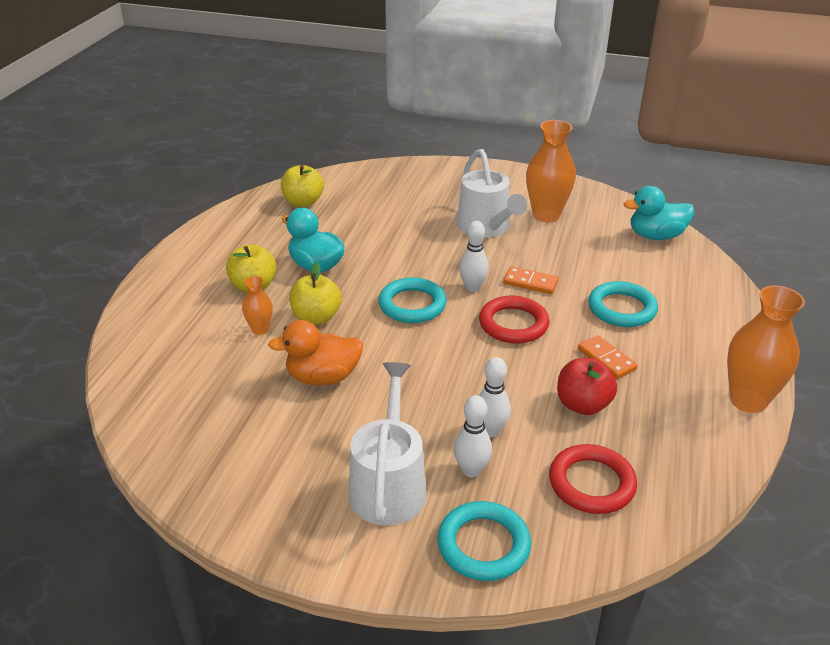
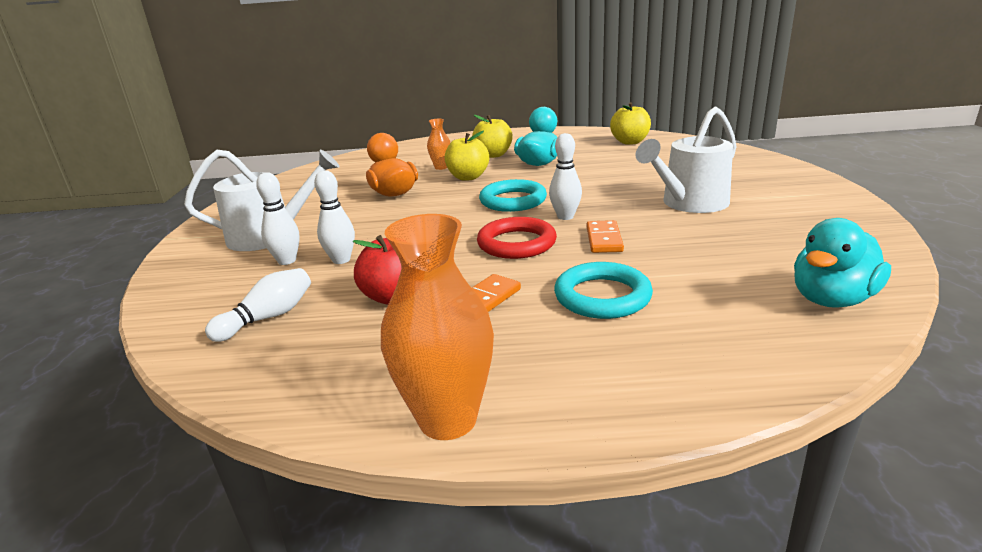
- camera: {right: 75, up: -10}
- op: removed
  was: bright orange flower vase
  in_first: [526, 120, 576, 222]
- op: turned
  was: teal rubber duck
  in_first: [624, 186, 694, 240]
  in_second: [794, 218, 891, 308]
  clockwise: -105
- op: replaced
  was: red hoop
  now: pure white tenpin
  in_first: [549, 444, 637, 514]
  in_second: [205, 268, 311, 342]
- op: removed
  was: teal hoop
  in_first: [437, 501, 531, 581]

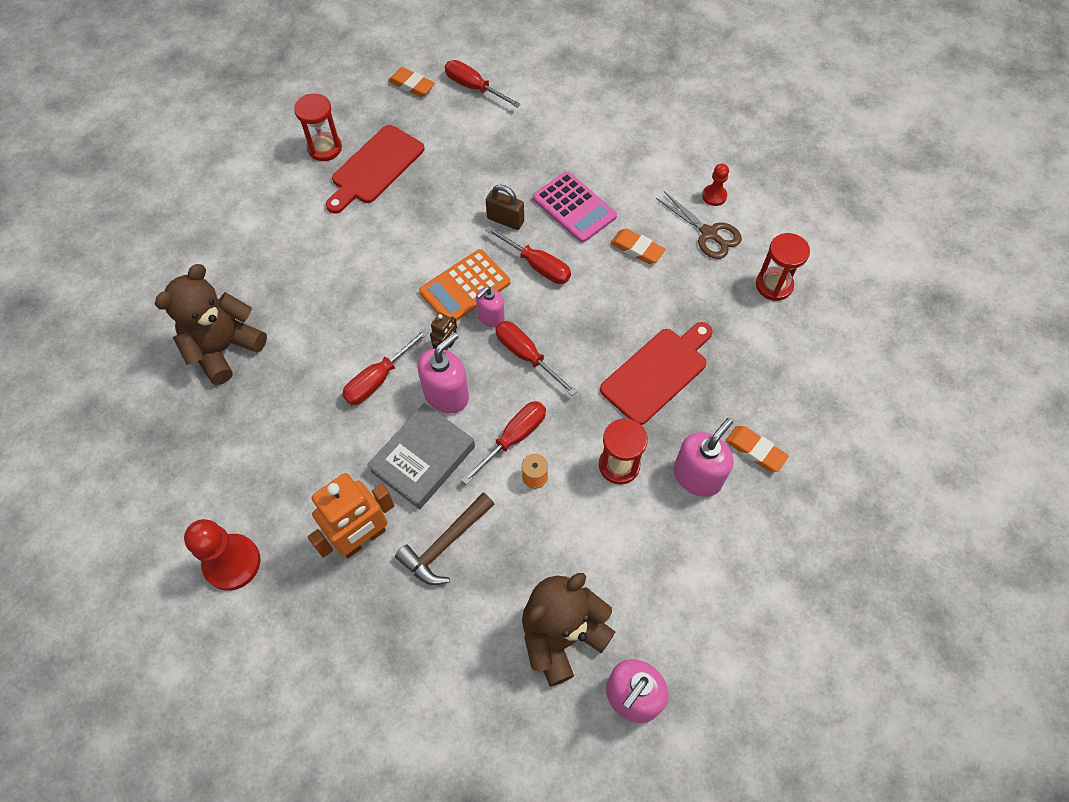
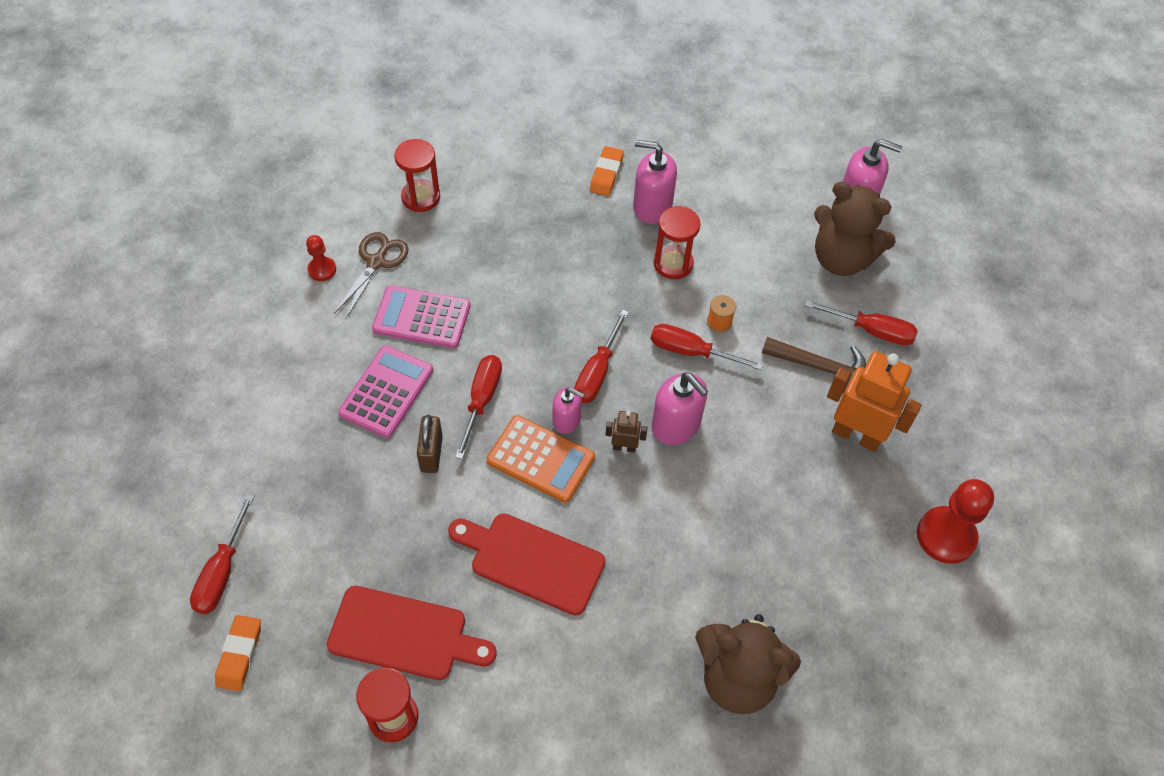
- camera: {right: -115, up: -5}
- op: replaced
  was: bright orange gum eraser
  now: rosy calculator
  in_first: [610, 228, 666, 264]
  in_second: [372, 285, 470, 348]
- op: moved
  was: red chopping board
  in_first: [600, 322, 713, 425]
  in_second: [448, 514, 605, 615]
- op: moved
  was: red hand screwdriver
  in_first: [342, 329, 429, 405]
  in_second: [805, 300, 918, 346]
- op: turned
  was: rosy soap pump
  in_first: [418, 332, 469, 414]
  in_second: [651, 373, 708, 445]
  clockwise: -150
- op: removed
  was: grey book
  in_first: [367, 403, 475, 509]

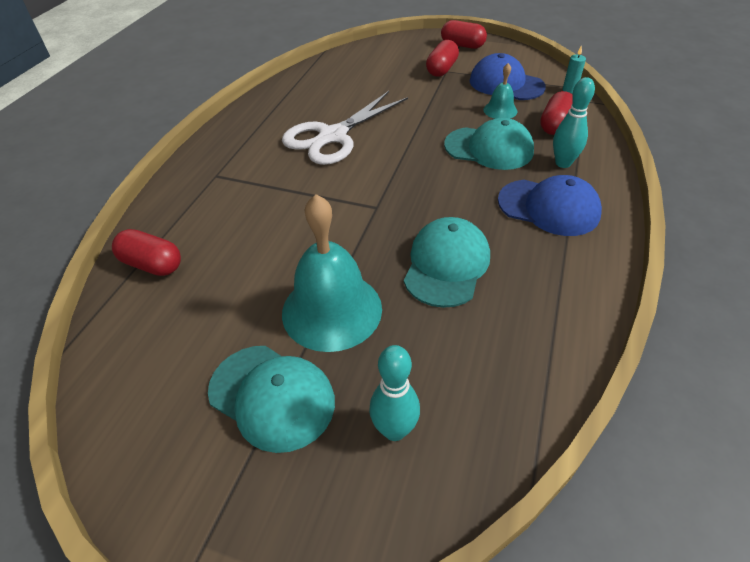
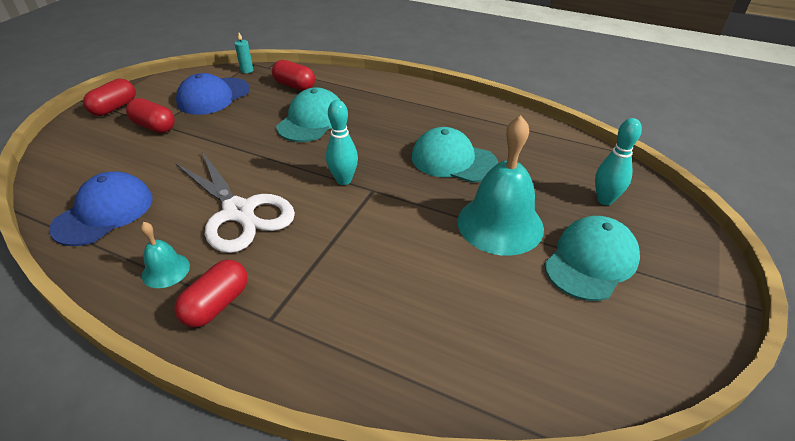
- camera: {right: -85, up: -5}
- op: moved
  was: teal hand bell
  in_first: [484, 63, 517, 119]
  in_second: [140, 222, 190, 288]
- op: moved
  was: teal tenpin
  in_first: [553, 77, 595, 168]
  in_second: [326, 100, 358, 185]
- op: moved
  was: cobalt baseball cap
  in_first: [498, 175, 602, 236]
  in_second: [49, 171, 153, 246]
- op: moved
  was: red pill shape
  in_first: [112, 229, 181, 276]
  in_second: [175, 260, 248, 327]

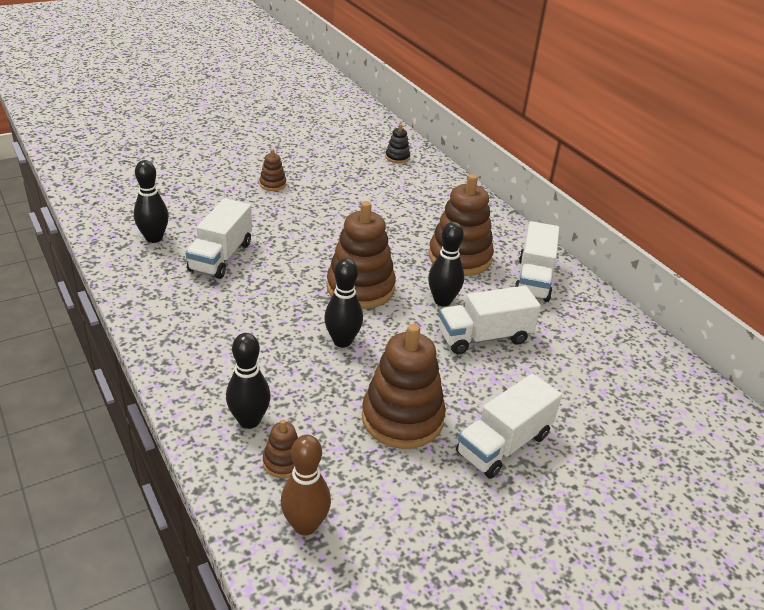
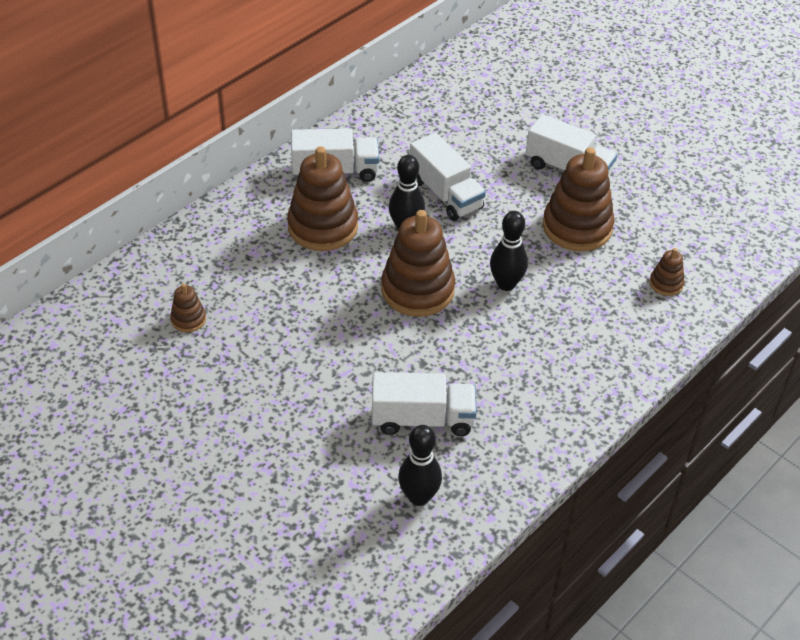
- camera: {right: -105, up: 10}
- op: removed
  was: ebony stacking rings
  in_first: [385, 124, 410, 163]
- op: moved
  was: russet stacking rings
  in_first: [259, 149, 286, 191]
  in_second: [170, 283, 206, 332]
- op: removed
  was: ebony tenpin
  in_first: [226, 333, 271, 429]
- op: removed
  was: russet tenpin
  in_first: [281, 435, 331, 536]

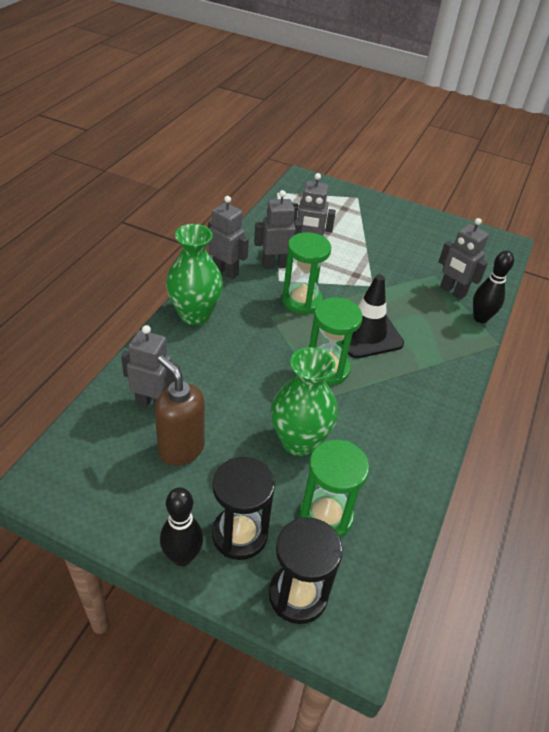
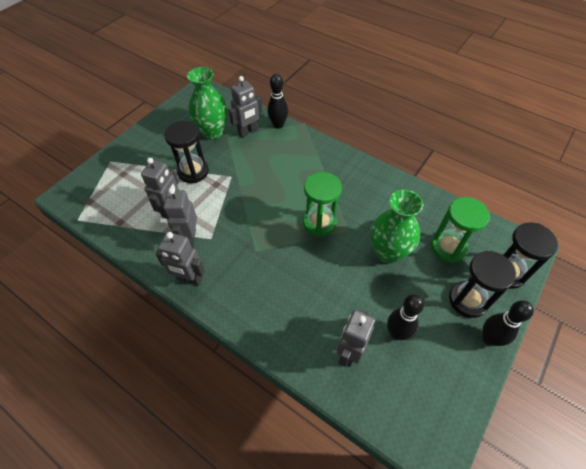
- camera: {right: -75, up: 10}
- op: turned
  was: grey robot figure
  in_first: [208, 196, 249, 279]
  in_second: [155, 232, 205, 286]
  clockwise: -120
- op: moved
  was: emerald flower vase
  in_first: [166, 224, 223, 325]
  in_second: [187, 67, 228, 140]
- op: removed
  was: emerald sand timer
  in_first: [282, 232, 331, 314]
- op: removed
  was: ebony road cone
  in_first: [342, 275, 404, 358]
- op: replaced
  was: russet soap pump
  now: ebony tenpin
  in_first: [155, 355, 204, 466]
  in_second: [387, 294, 424, 340]
- op: added
  now: ebony sand timer
  in_second: [164, 121, 209, 183]

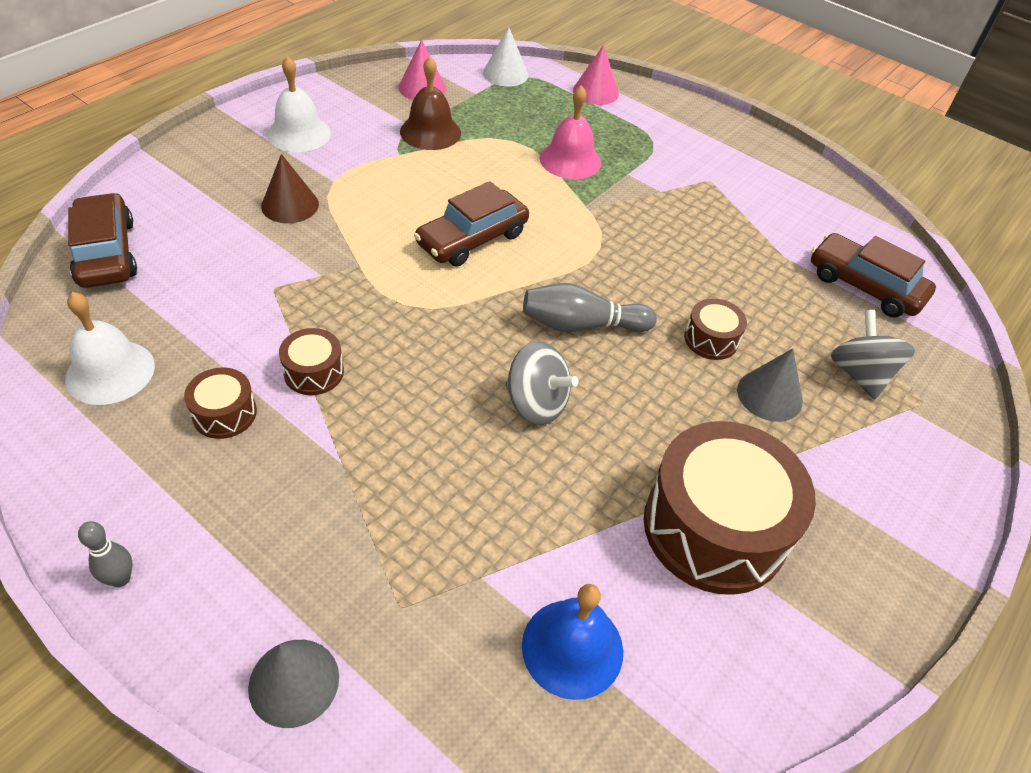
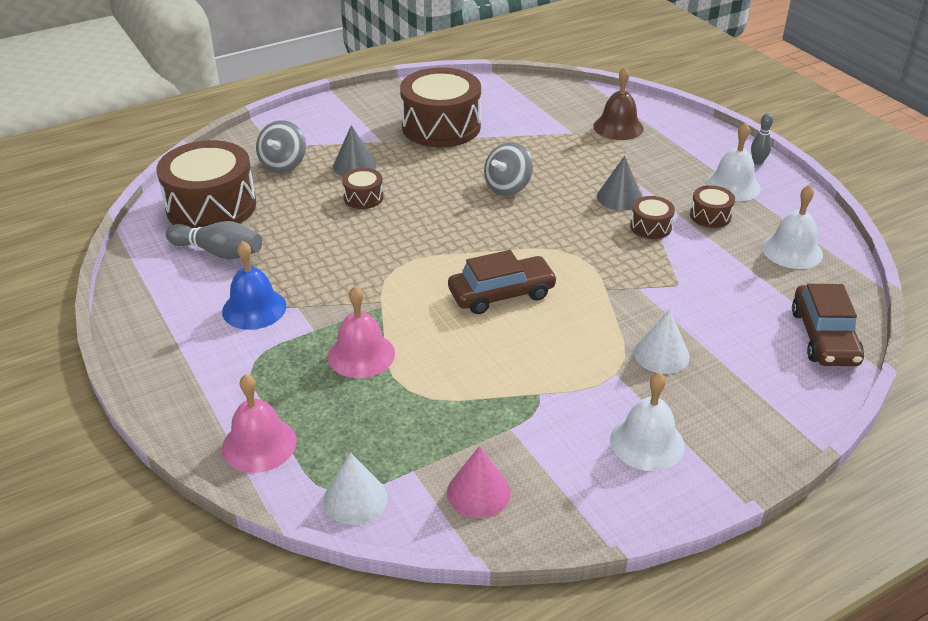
- camera: {right: -155, up: -10}
- op: replaced
  was: rosy cone
  now: rosy hand bell
  in_first: [573, 45, 619, 105]
  in_second: [222, 374, 297, 473]
- op: moved
  was: russet hand bell
  in_first: [400, 56, 461, 150]
  in_second: [593, 67, 644, 140]
- op: recoloured
  was: russet cone
  now: pure white cone
  in_first: [261, 154, 319, 223]
  in_second: [634, 309, 690, 374]
- op: replaced
  was: russet automobile
  now: russet toy drum
  in_first: [811, 233, 936, 317]
  in_second: [156, 140, 256, 228]
- op: moved
  was: grey tenpin
  in_first: [523, 283, 657, 332]
  in_second: [166, 221, 262, 259]
- op: turned
  was: grey whirligig
  in_first: [505, 341, 579, 425]
  in_second: [484, 142, 533, 196]
  clockwise: -105
- op: moved
  was: cobalt hand bell
  in_first: [522, 584, 623, 700]
  in_second: [222, 241, 286, 330]
- op: moved
  was: grey cone
  in_first: [248, 640, 339, 728]
  in_second: [597, 156, 642, 211]
- op: added
  now: pure white hand bell
  in_second: [705, 123, 761, 201]

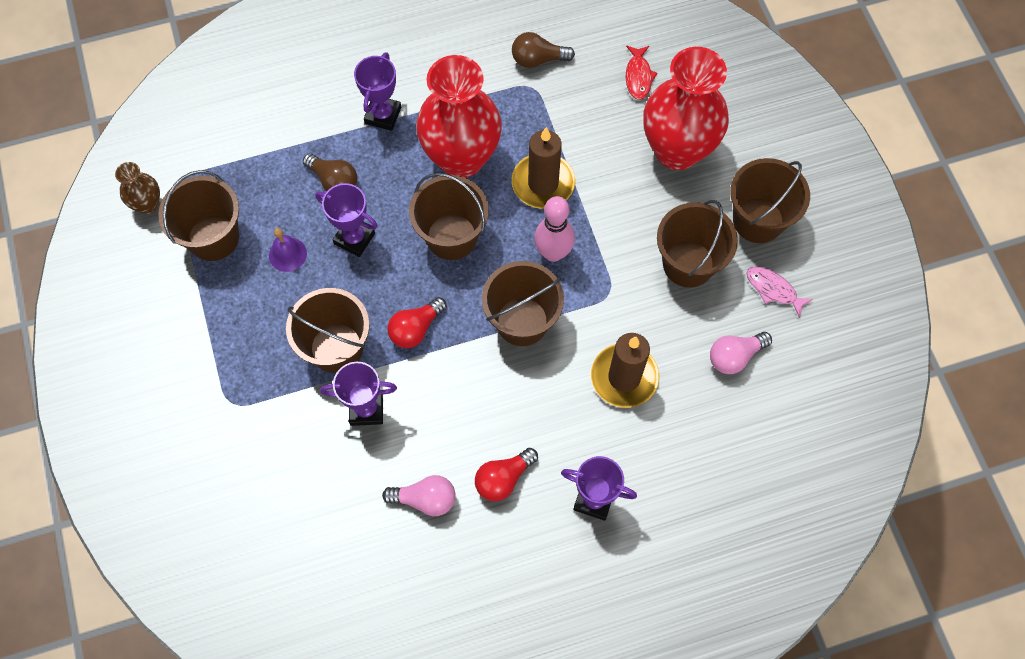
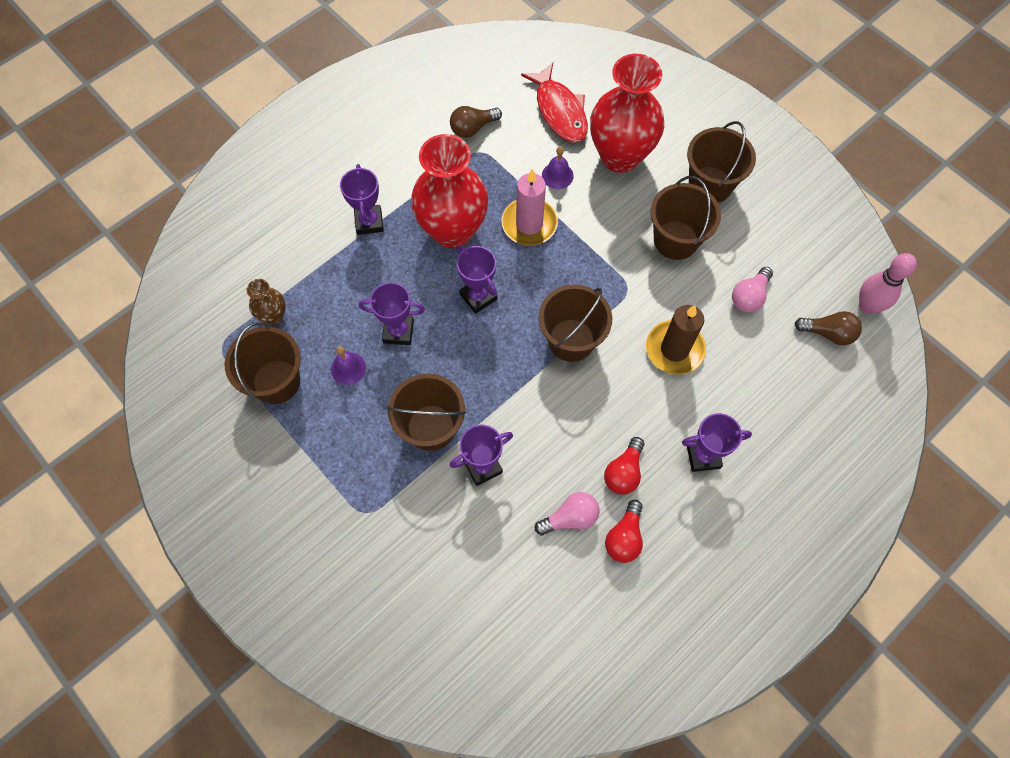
- camera: {right: -25, up: 0}
- op: resized
  was: red fish figure
  in_first: [626, 45, 657, 100]
  in_second: [521, 63, 588, 143]
  ratio: 1.78
- op: recoloured
  was: russet pillar candle
  now: rosy pillar candle
  in_first: [512, 127, 575, 209]
  in_second: [502, 169, 558, 246]
- op: moved
  was: russet lightbulb
  in_first: [303, 153, 358, 191]
  in_second: [794, 311, 862, 345]
- op: moved
  was: russet flower vase
  in_first: [115, 162, 160, 214]
  in_second: [247, 279, 286, 325]
- op: replaced
  was: russet sand bucket
  now: violet prize cup
  in_first: [409, 173, 489, 260]
  in_second: [457, 246, 497, 314]
- op: moved
  was: rosy tenpin
  in_first: [534, 196, 575, 262]
  in_second: [859, 253, 917, 314]
- op: removed
  was: rosy fish figure
  in_first: [746, 266, 813, 318]
- op: moved
  was: red lightbulb
  in_first: [387, 297, 447, 348]
  in_second: [605, 500, 643, 563]
- op: added
  now: violet hand bell
  in_second: [542, 146, 574, 189]

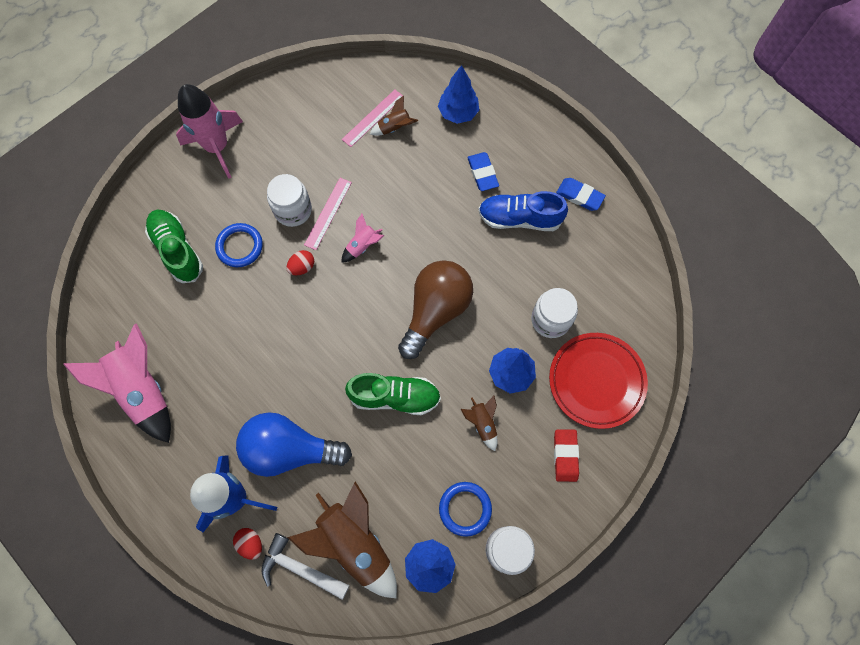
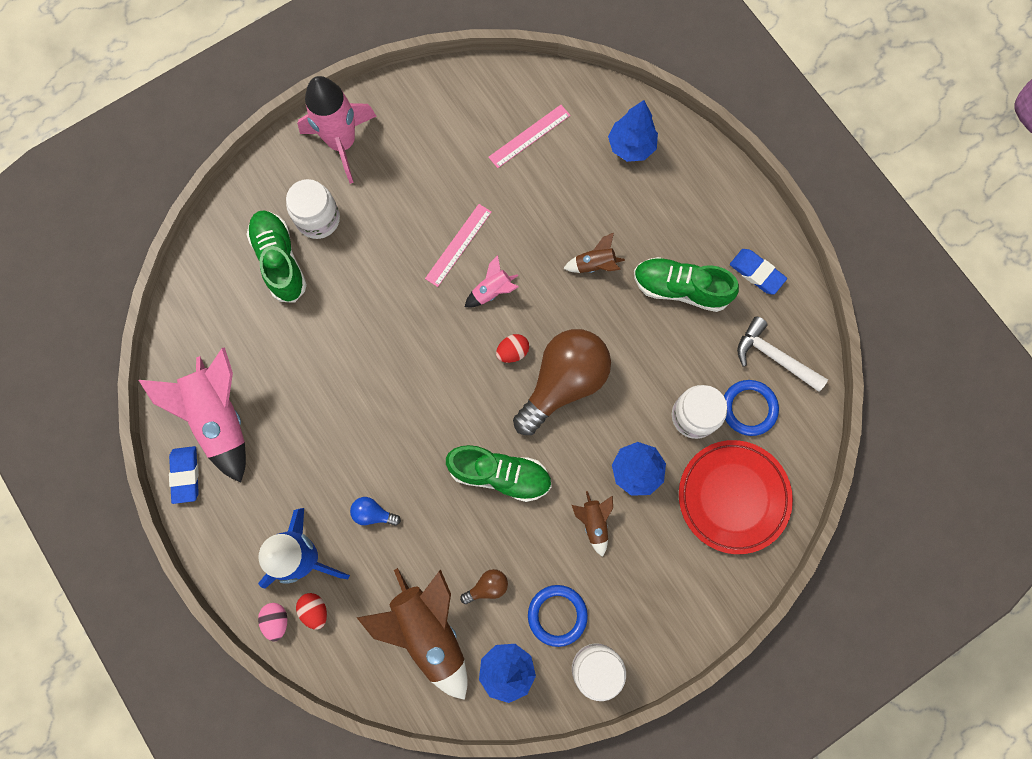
- camera: {right: 10, up: 5}
- op: moved
  was: russet toy rocket
  in_first: [370, 96, 418, 136]
  in_second: [563, 233, 625, 273]
- op: moved
  was: cobalt gum eraser
  in_first: [467, 152, 499, 191]
  in_second: [169, 446, 199, 504]
- op: moved
  was: pure white preserve jar
  in_first: [267, 174, 312, 227]
  in_second: [286, 179, 340, 239]
- op: recoloured
  was: cobalt sneaker
  now: emerald sneaker
  in_first: [478, 191, 568, 231]
  in_second: [634, 257, 739, 312]
- op: moved
  was: cobalt hoop
  in_first: [215, 223, 263, 267]
  in_second: [724, 380, 779, 436]
- op: moved
  was: red egg
  in_first: [286, 250, 314, 275]
  in_second: [496, 334, 529, 363]
- op: resized
  was: cobalt lightbulb
  in_first: [236, 412, 352, 477]
  in_second: [350, 497, 401, 526]
  ratio: 0.41
- op: removed
  was: red gum eraser
  in_first: [554, 429, 579, 482]
- op: moved
  was: pure white claw hammer
  in_first: [261, 533, 349, 600]
  in_second: [737, 316, 828, 392]
- op: added
  now: russet lightbulb
  in_second: [460, 569, 508, 604]
- op: added
  now: rosy egg
  in_second: [258, 603, 287, 641]

